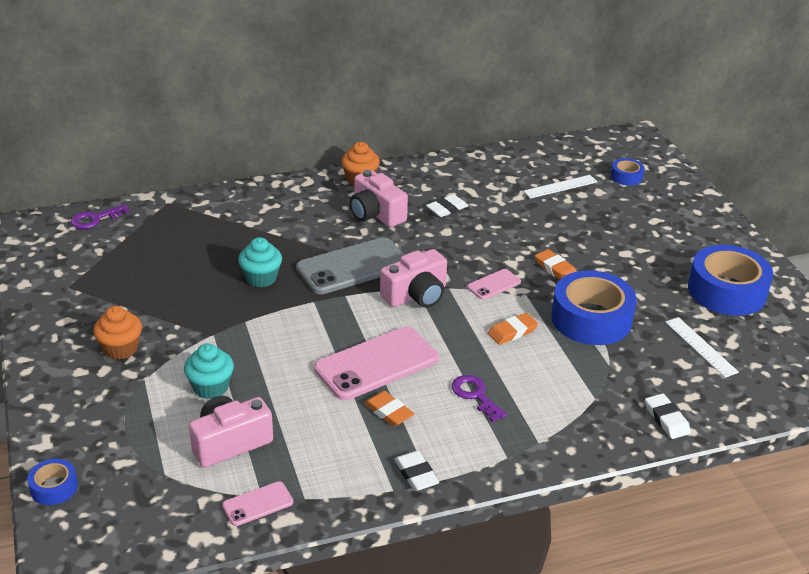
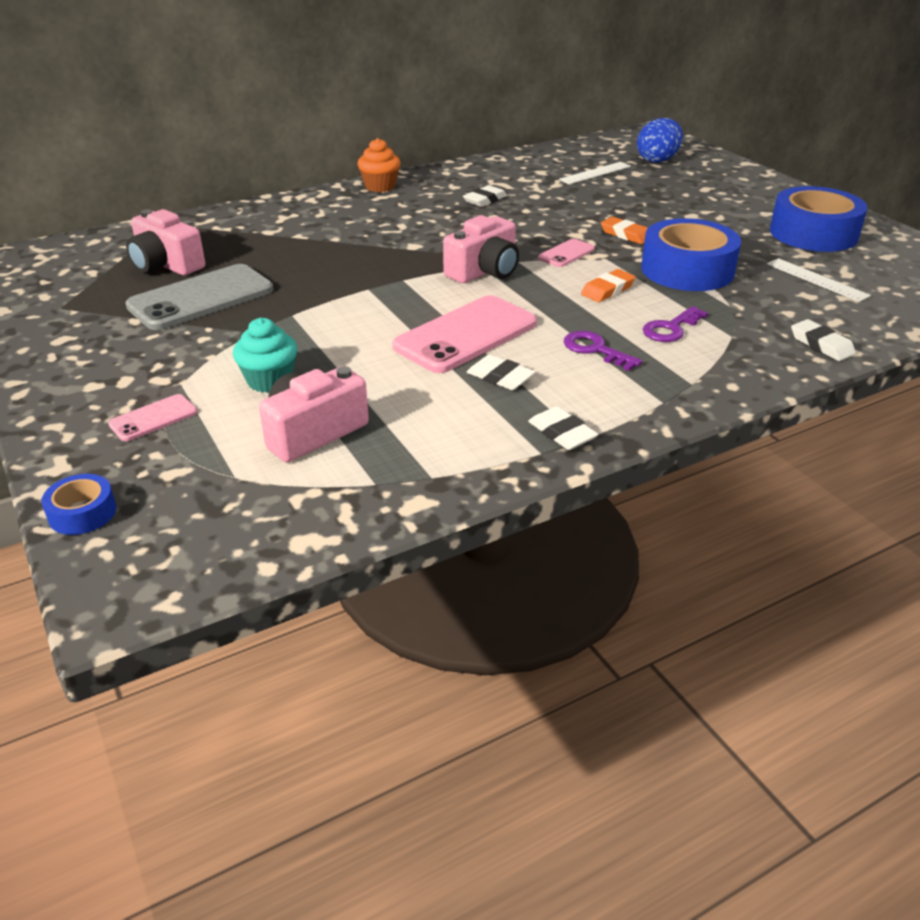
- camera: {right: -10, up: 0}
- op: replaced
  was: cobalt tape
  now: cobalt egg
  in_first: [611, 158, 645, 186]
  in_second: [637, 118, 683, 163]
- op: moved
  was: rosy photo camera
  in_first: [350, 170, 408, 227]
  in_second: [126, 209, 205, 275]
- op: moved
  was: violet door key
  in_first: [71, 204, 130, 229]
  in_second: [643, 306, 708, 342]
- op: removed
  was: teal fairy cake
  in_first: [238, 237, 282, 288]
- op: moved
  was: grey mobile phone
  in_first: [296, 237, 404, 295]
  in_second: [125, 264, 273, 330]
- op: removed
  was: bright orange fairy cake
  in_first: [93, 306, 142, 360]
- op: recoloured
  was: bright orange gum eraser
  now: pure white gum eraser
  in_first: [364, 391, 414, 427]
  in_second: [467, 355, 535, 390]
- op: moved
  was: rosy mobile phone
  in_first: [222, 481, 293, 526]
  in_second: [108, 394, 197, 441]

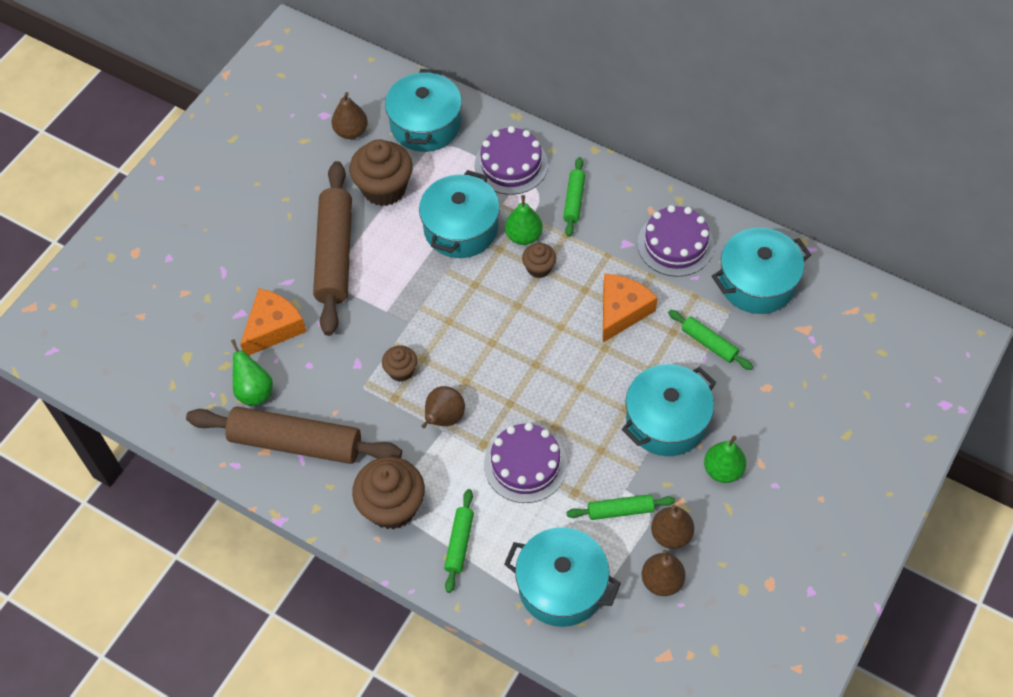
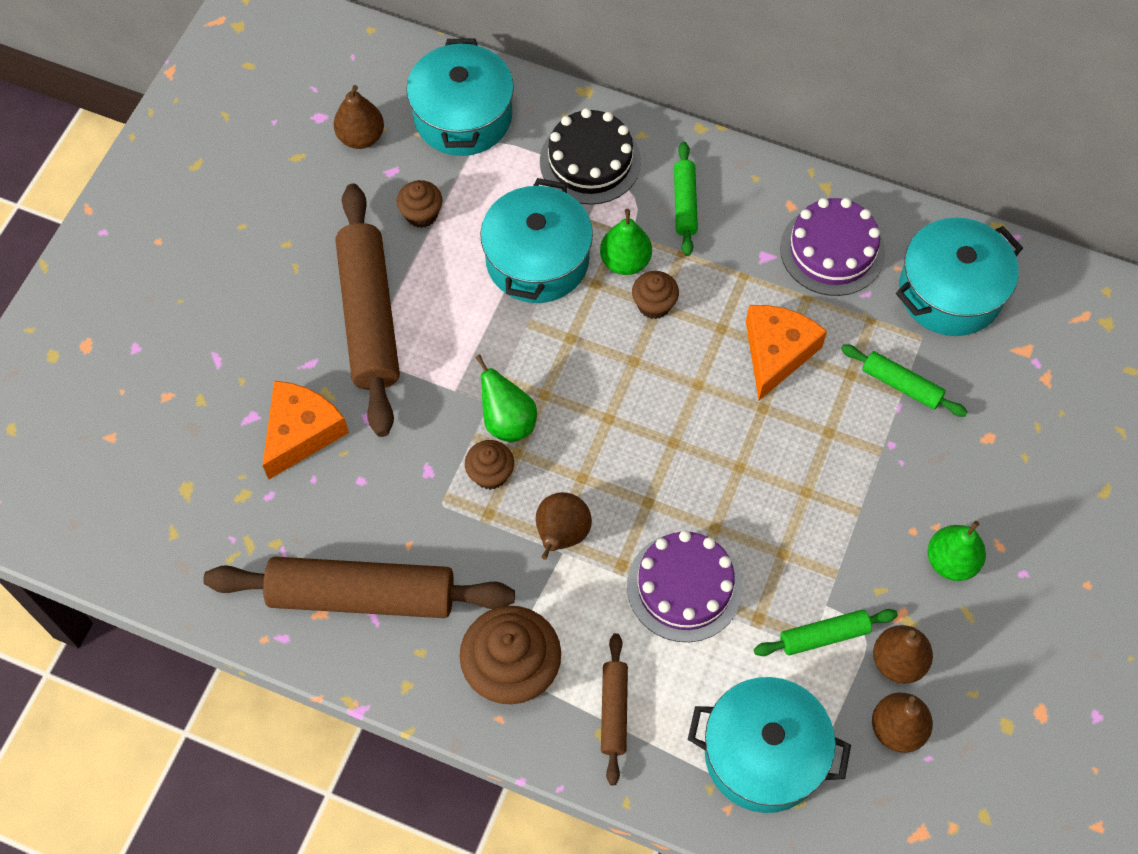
- camera: {right: -10, up: 5}
- op: recoloured
  was: violet cake
  now: ebony cake
  in_first: [475, 126, 548, 195]
  in_second: [540, 108, 641, 205]
- op: resized
  was: russet fairy cake
  in_first: [349, 139, 413, 206]
  in_second: [397, 180, 443, 228]
  ratio: 0.53
- op: moved
  was: emerald toy pear
  in_first: [231, 339, 273, 406]
  in_second: [475, 355, 537, 442]
- op: removed
  was: teal cooking pot
  in_first: [622, 364, 716, 456]
- op: recoloured
  was: emerald dough roller
  now: russet dough roller
  in_first: [444, 489, 474, 593]
  in_second: [601, 633, 628, 785]

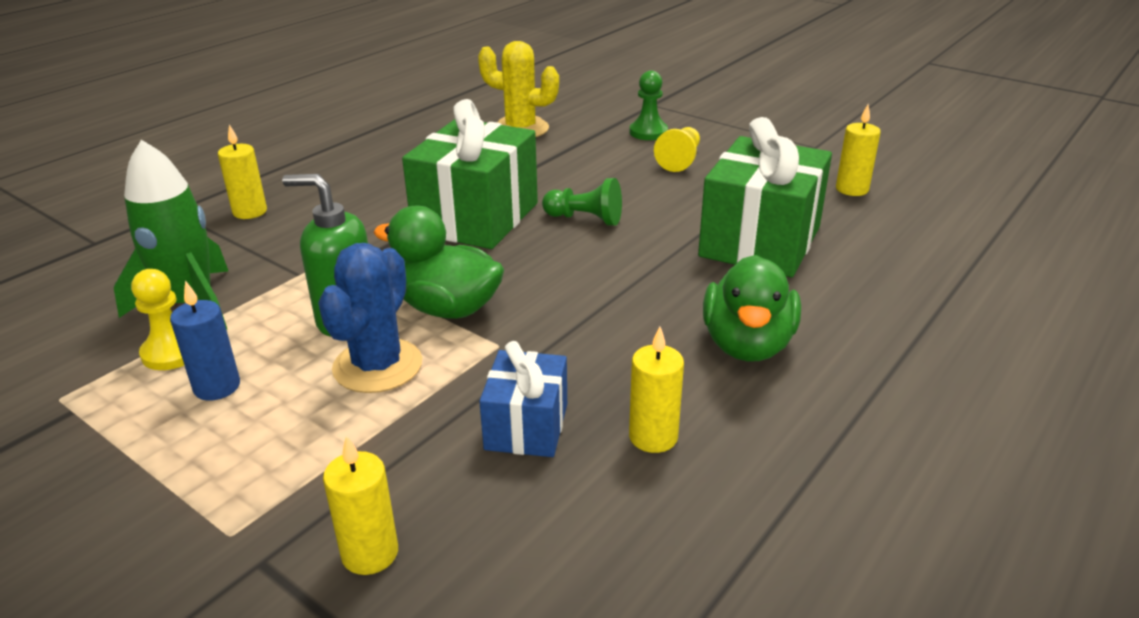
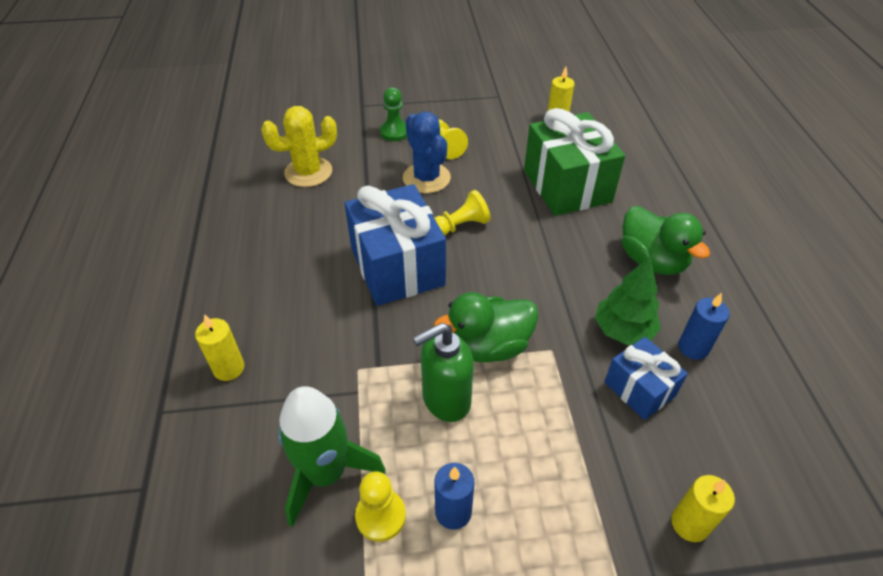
- camera: {right: -45, up: 15}
- op: recoloured
  was: emerald gift
  now: cobalt gift
  in_first: [402, 99, 538, 249]
  in_second: [345, 184, 446, 306]
- op: recoloured
  was: emerald game pawn
  now: bright yellow game pawn
  in_first: [542, 178, 622, 226]
  in_second: [434, 190, 491, 236]
- op: moved
  was: cobalt saguaro cactus
  in_first: [318, 243, 422, 393]
  in_second: [403, 112, 451, 193]
- op: recoloured
  was: bright yellow pillar candle
  now: cobalt pillar candle
  in_first: [629, 326, 684, 453]
  in_second: [678, 293, 729, 360]
- op: added
  now: emerald fir tree
  in_second: [595, 257, 661, 345]

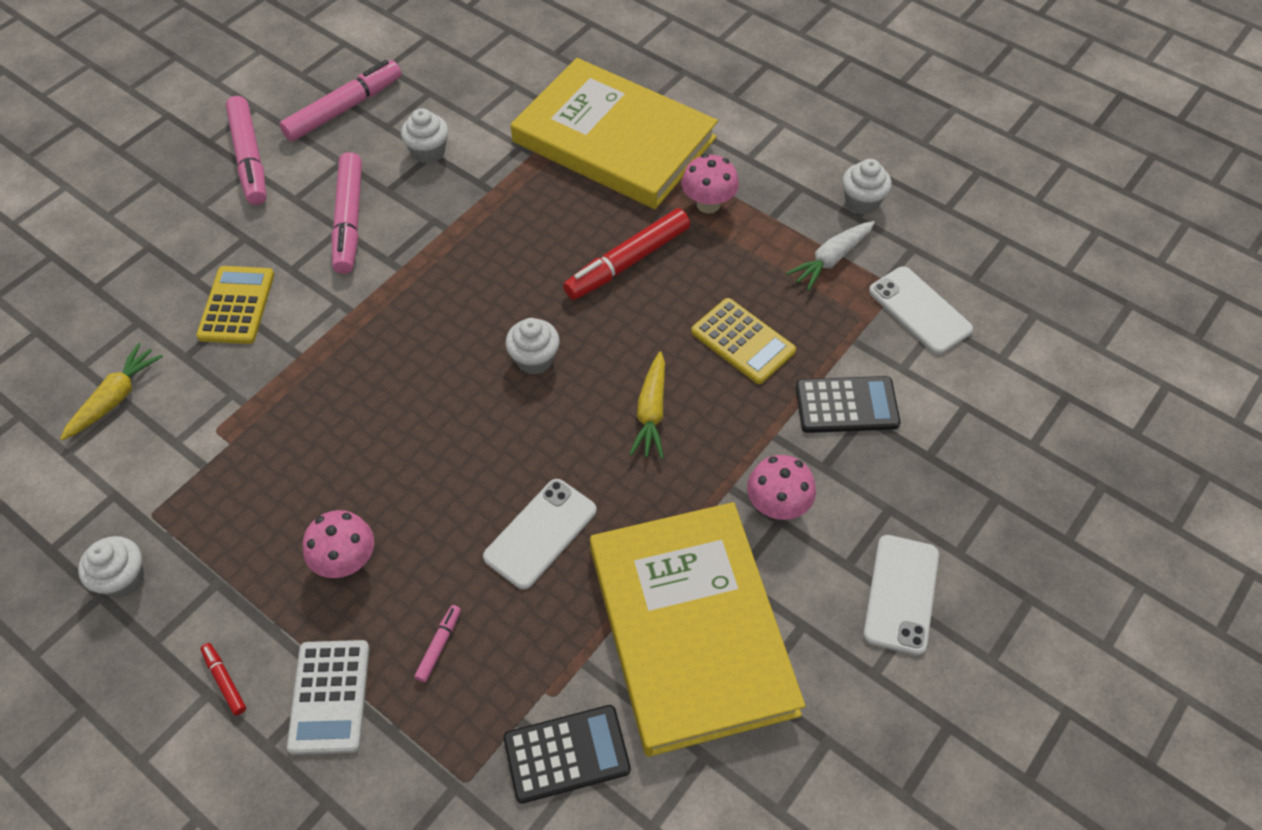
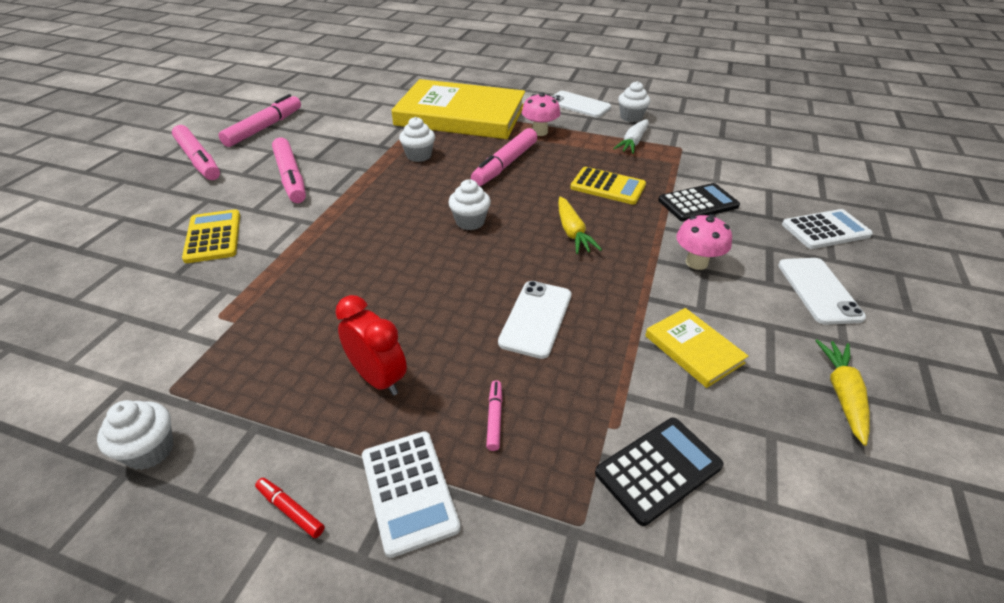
- camera: {right: -20, up: -15}
- op: moved
  was: pure white fairy cake
  in_first: [401, 108, 449, 164]
  in_second: [399, 117, 435, 162]
- op: recoloured
  was: red felt pen
  now: rosy felt pen
  in_first: [563, 208, 690, 300]
  in_second: [471, 128, 537, 186]
- op: moved
  was: pure white mobile phone
  in_first: [869, 267, 973, 354]
  in_second: [551, 91, 611, 117]
- op: moved
  was: bright yellow root vegetable
  in_first: [60, 343, 163, 441]
  in_second: [815, 339, 869, 446]
- op: resized
  was: bright yellow book
  in_first: [590, 502, 805, 757]
  in_second: [645, 308, 749, 388]
  ratio: 0.42
- op: replaced
  was: rosy mushroom
  now: red bedside clock
  in_first: [303, 510, 374, 578]
  in_second: [335, 295, 407, 396]
- op: added
  now: pure white calculator
  in_second: [782, 209, 873, 249]

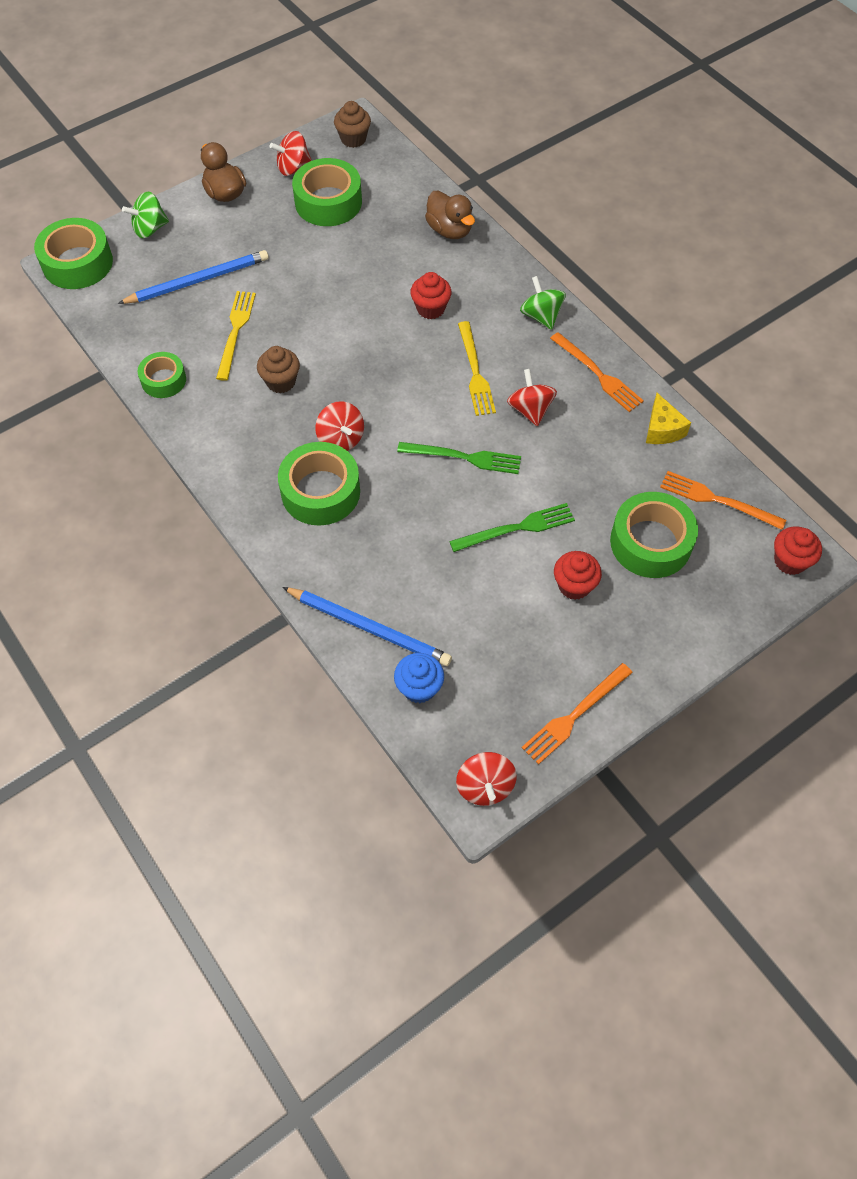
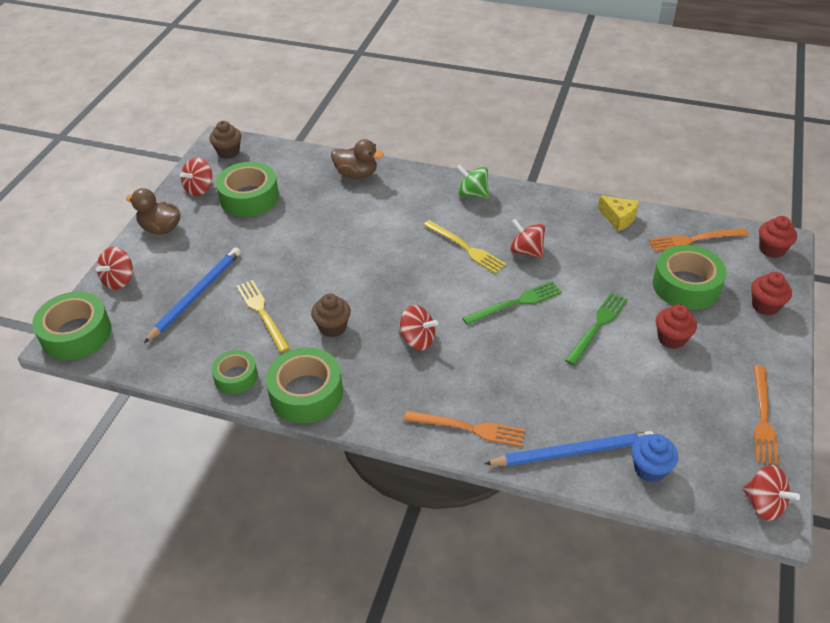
- camera: {right: -35, up: -15}
- op: recoloured
  was: emerald whirligig
  now: red whirligig
  in_first: [122, 192, 169, 238]
  in_second: [96, 247, 133, 290]
- op: moved
  was: red fairy cake
  in_first: [410, 272, 452, 319]
  in_second: [751, 272, 792, 316]
- op: moved
  was: bright orange table fork
  in_first: [550, 332, 644, 412]
  in_second: [404, 411, 525, 447]
- op: moved
  was: emerald tape
  in_first: [278, 442, 360, 526]
  in_second: [266, 347, 343, 423]

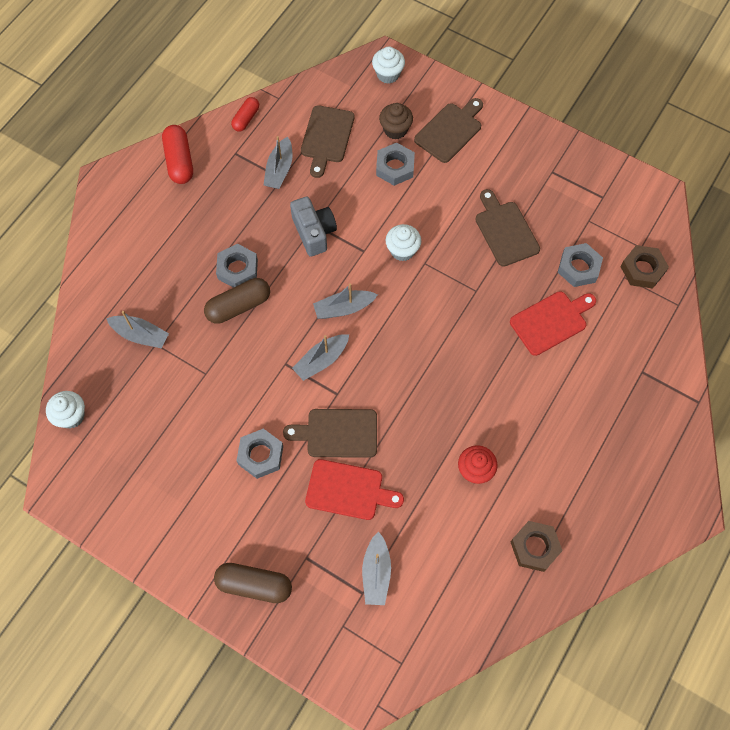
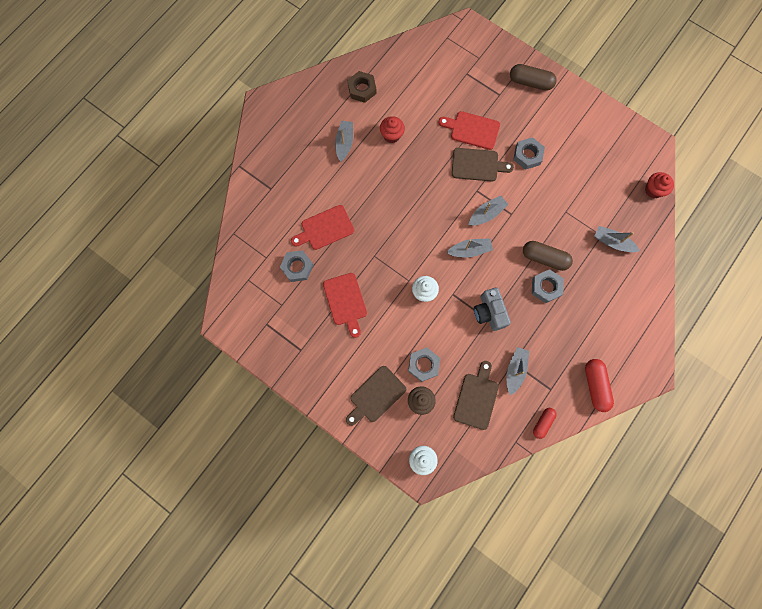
- camera: {right: -175, up: 10}
- op: recoloured
  was: russet chopping board
  now: red chopping board
  in_first: [475, 189, 540, 267]
  in_second: [323, 273, 367, 338]
- op: removed
  was: russet hexagon nut
  in_first: [620, 245, 669, 289]
- op: turned
  was: russet pill shape
  in_first: [204, 278, 270, 324]
  in_second: [523, 241, 573, 271]
  clockwise: 45
- op: recoloured
  was: pure white fairy cake
  now: red fairy cake
  in_first: [46, 391, 85, 429]
  in_second: [645, 172, 674, 198]
- op: moved
  was: grey toy boat
  in_first: [362, 531, 391, 605]
  in_second: [335, 121, 353, 162]

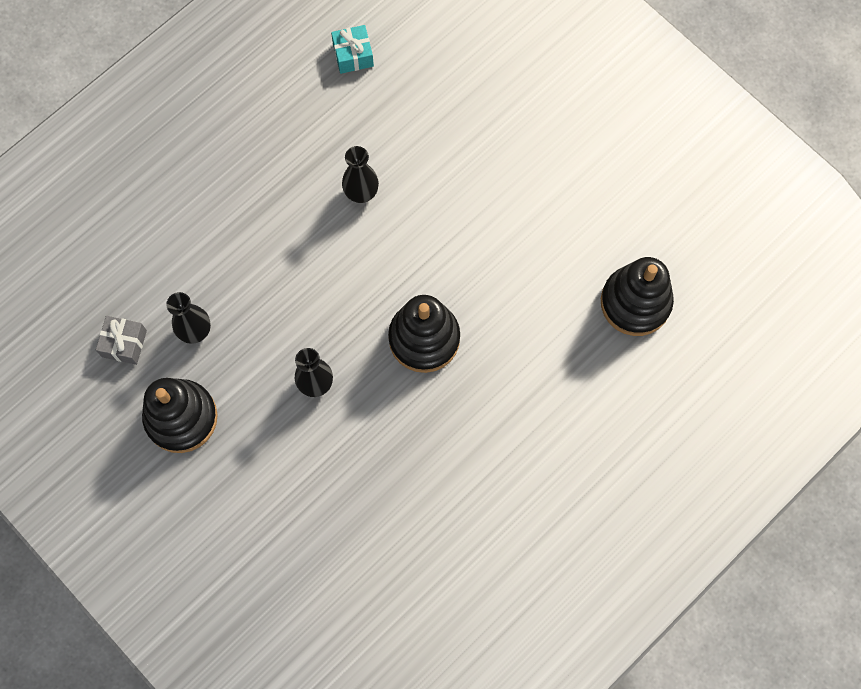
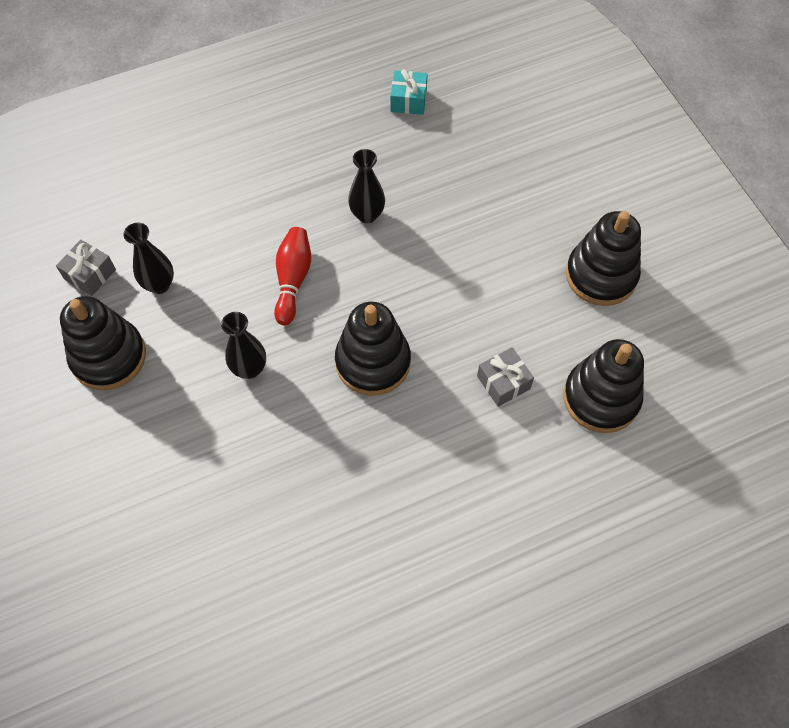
- camera: {right: 20, up: -10}
- op: added
  now: ebony stacking rings
  in_second: [566, 211, 641, 306]
- op: added
  now: red tenpin
  in_second: [274, 227, 311, 325]
- op: added
  now: grey gift
  in_second: [477, 347, 534, 407]

